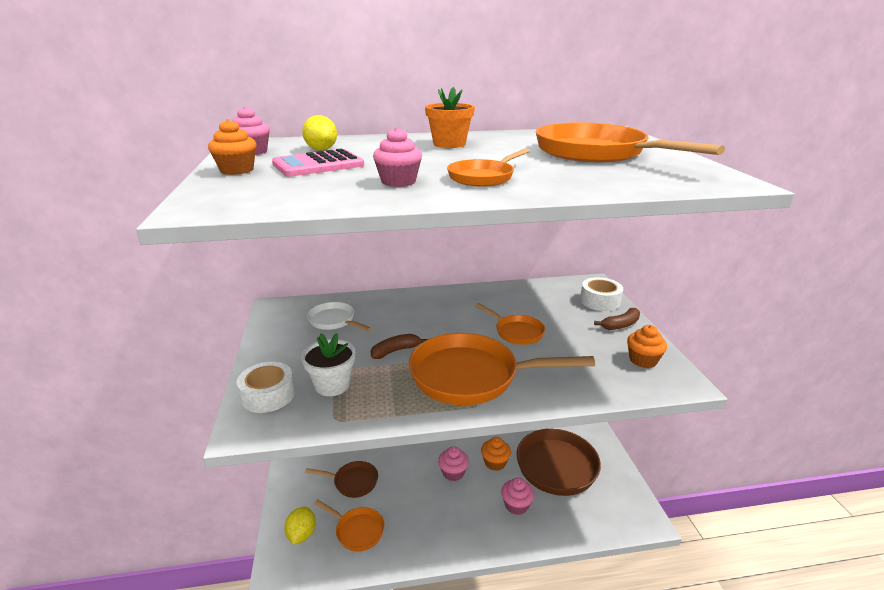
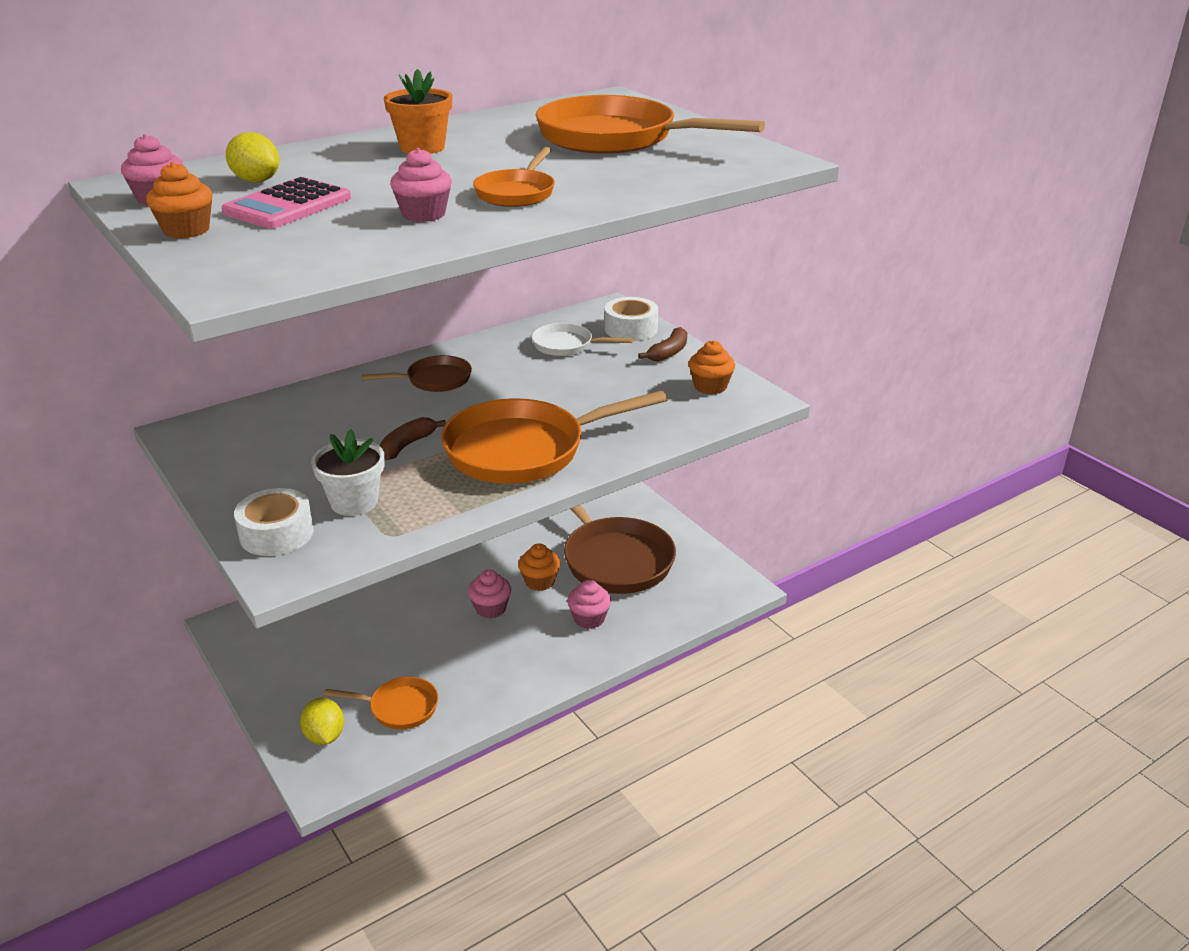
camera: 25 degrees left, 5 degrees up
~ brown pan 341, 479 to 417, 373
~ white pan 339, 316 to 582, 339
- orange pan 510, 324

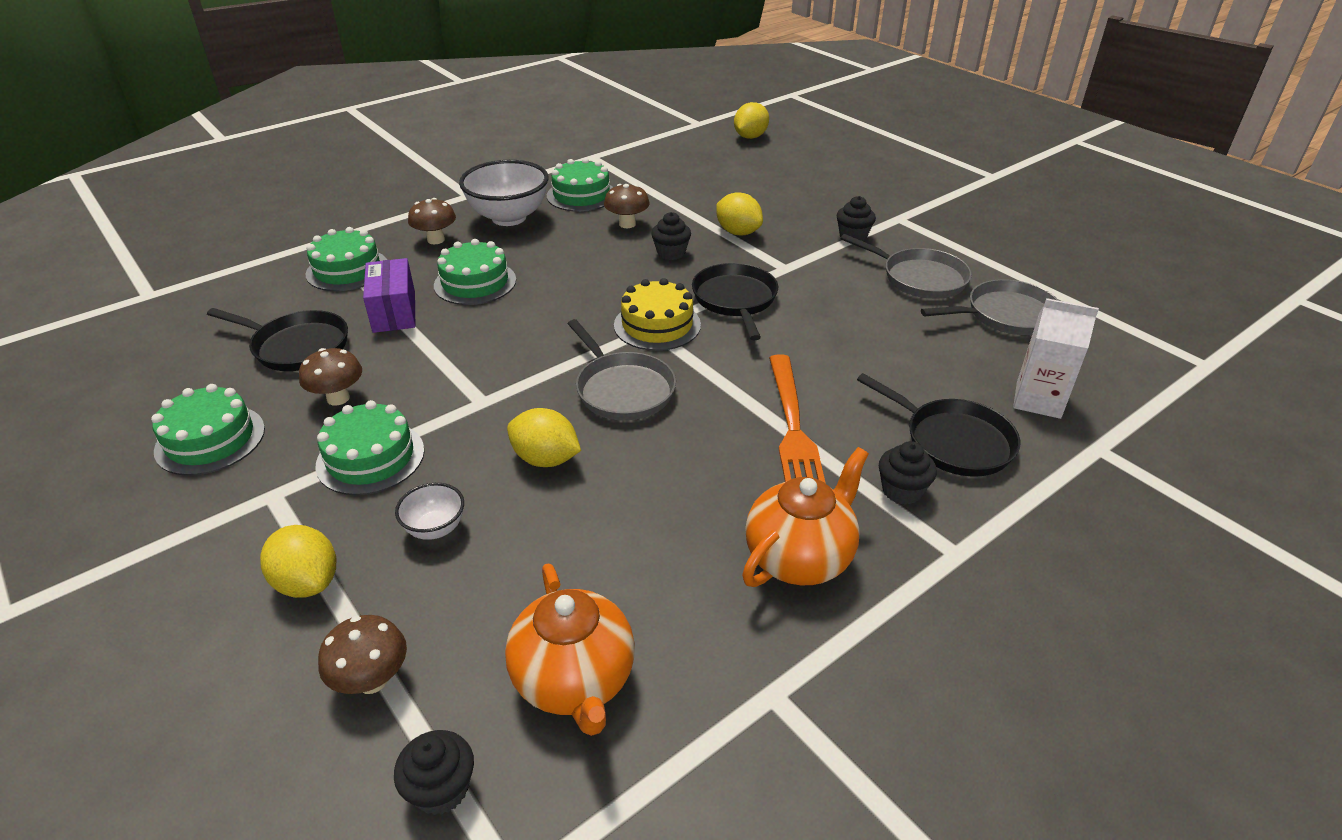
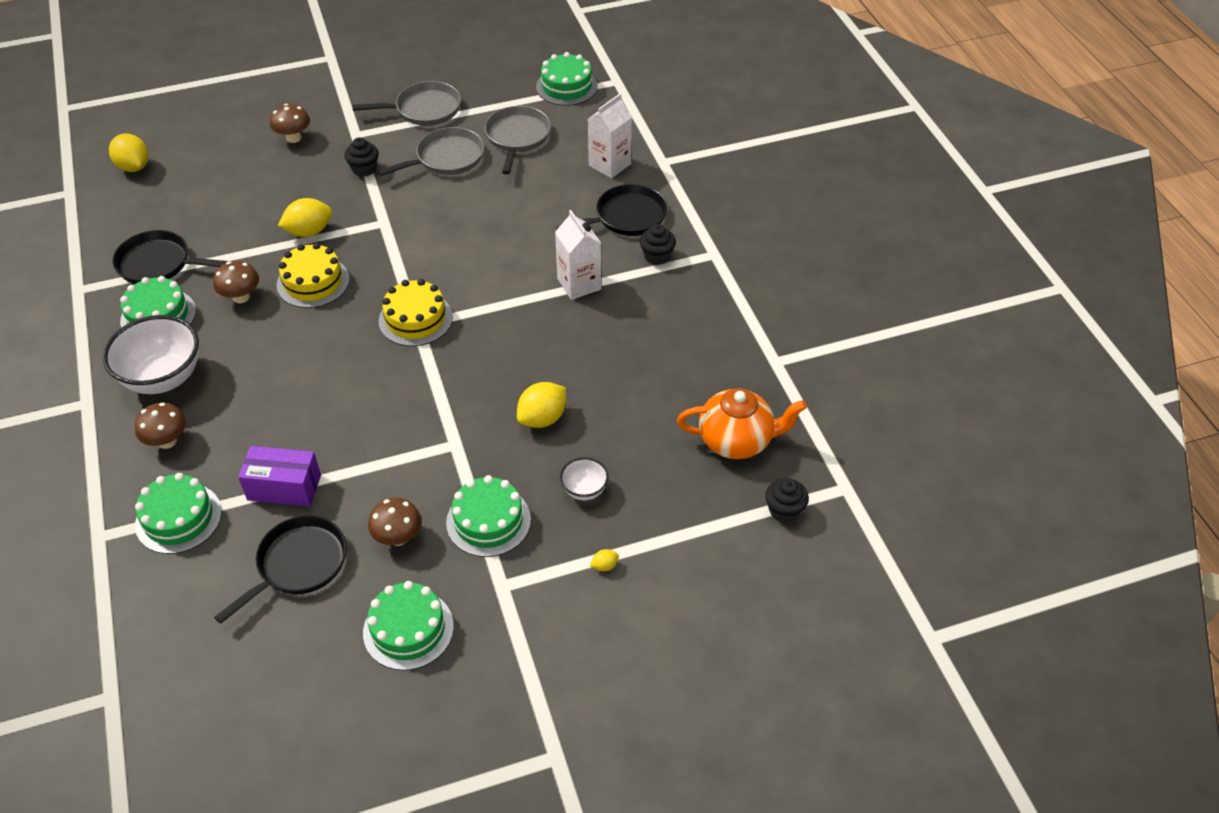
camera: 70 degrees left, 10 degrees up
~ yellow lemon 298, 561 = 604, 560 x0.45
~ brown mushroom 362, 654 to 290, 123
~ green cake 475, 272 to 567, 79
~ grey pan 622, 370 to 406, 103
~ black cupcake 671, 236 to yellow cake 313, 275
~ black pan 735, 301 to 170, 257
- orange teapot 805, 517
~ orange fork 797, 418 to white carton 578, 255

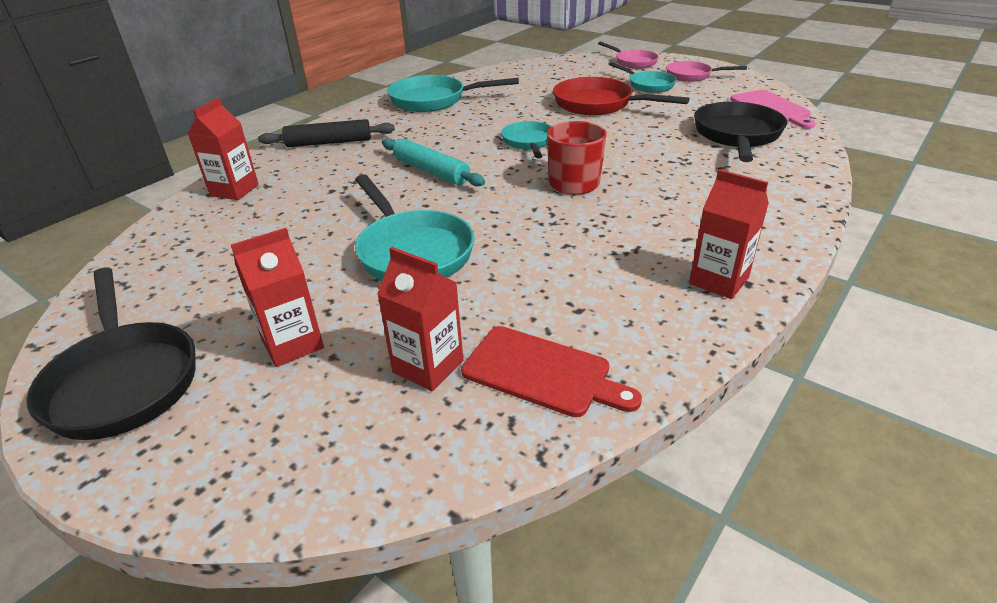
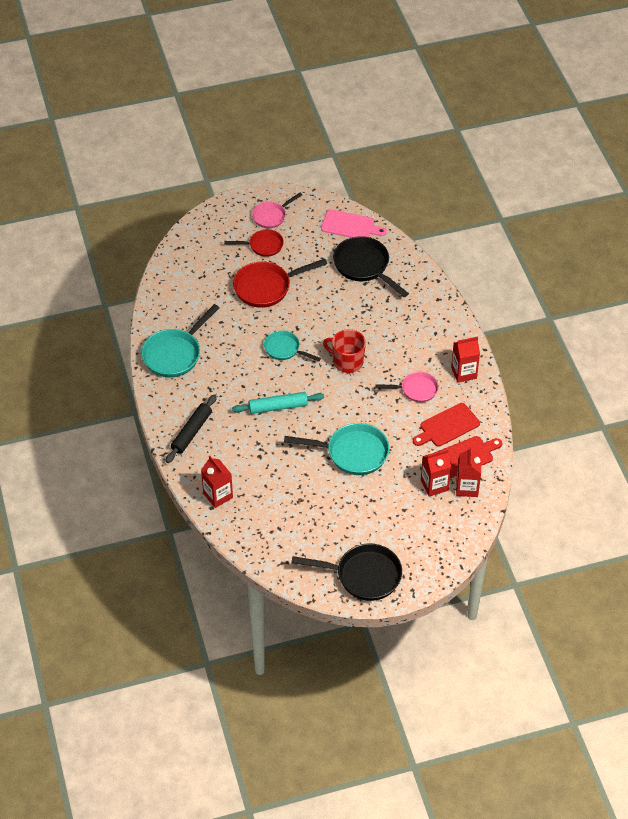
camera: 55 degrees left, 15 degrees up
~ red carton 277, 297 to 468, 471
~ pink pan 628, 55 to 406, 387
~ turquoise pan 642, 77 to red pan 254, 243
+ red cutting board 446, 425

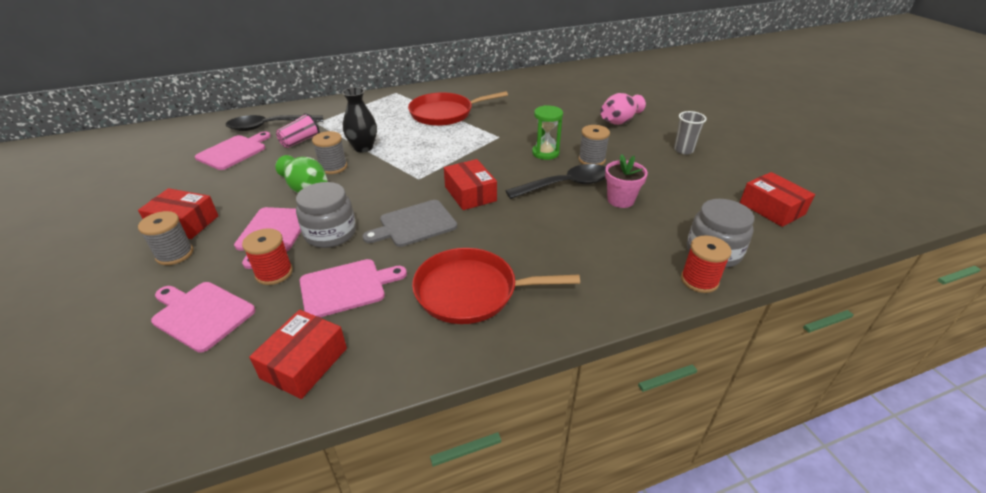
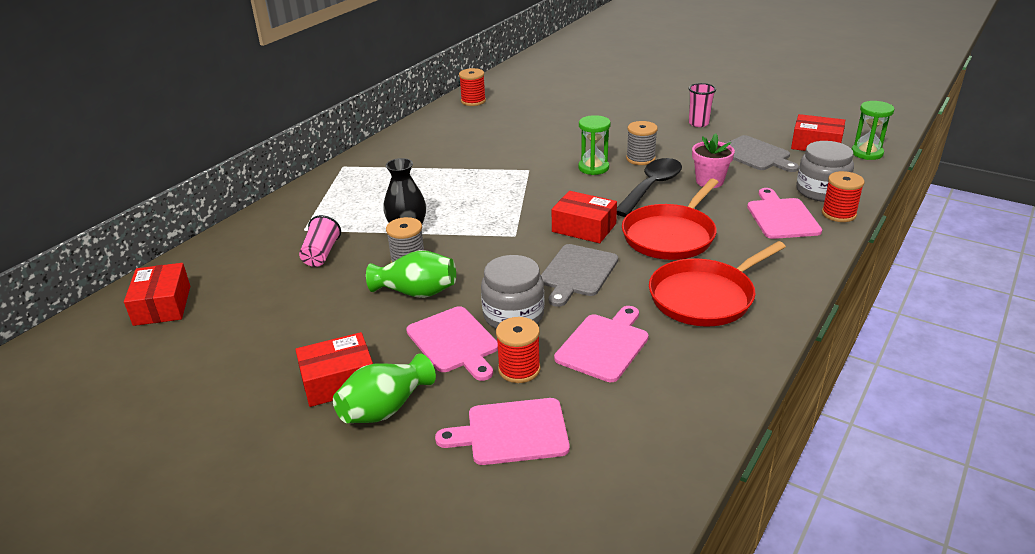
camera: 35 degrees left, 5 degrees down
~ grey spool 166, 238 to green vase 384, 388
~ pink cutting board 233, 150 to 784, 213
- black spoon 274, 123
~ red box 298, 354 to 157, 294
~ red pan 458, 108 to 670, 219
- pink vase 623, 109
~ grey cup 690, 133 to pink cup 702, 105
+ red spool 472, 87
+ grey cutting board 762, 153
+ green hourglass 873, 130

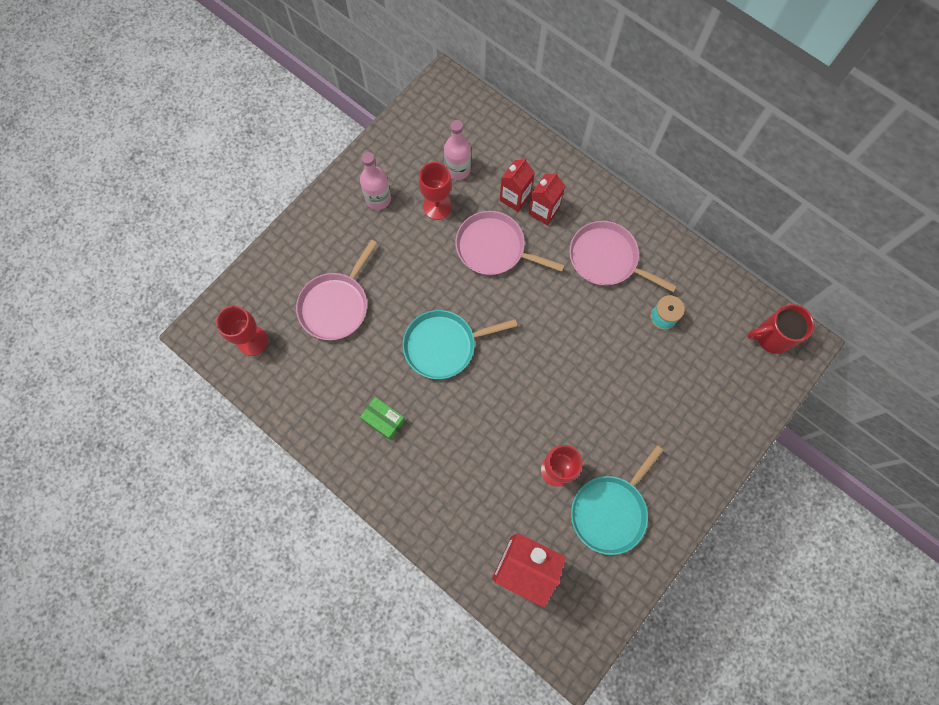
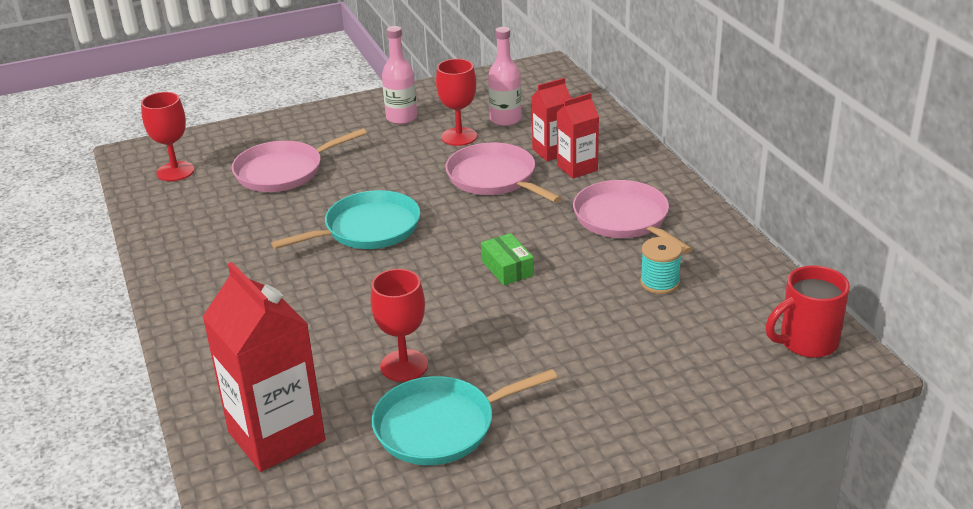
camera: 30 degrees right, 40 degrees down
~ green box 382, 418 to 507, 259
~ turquoise pan 460, 344 = 345, 219 135 degrees clockwise
~ red mug 780, 329 = 808, 311 45 degrees counterclockwise

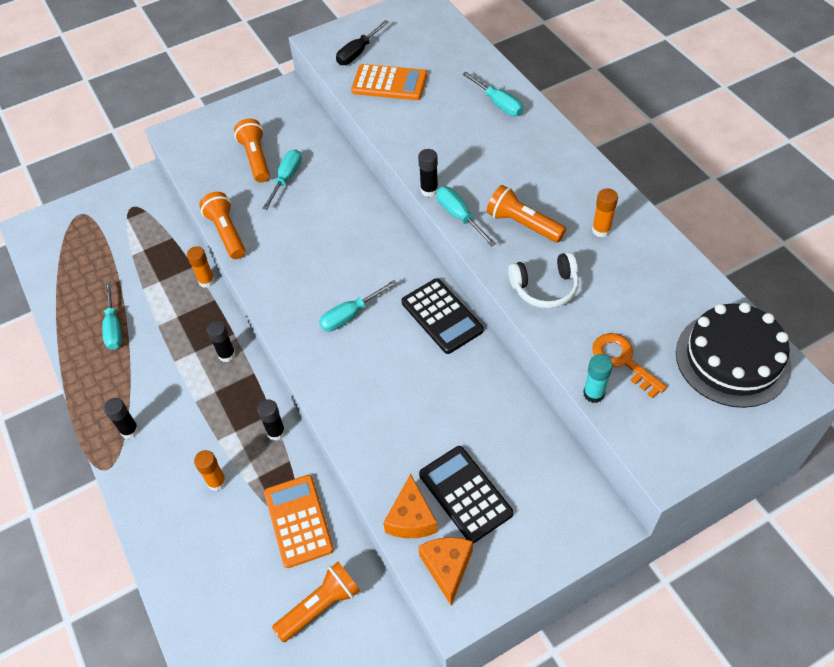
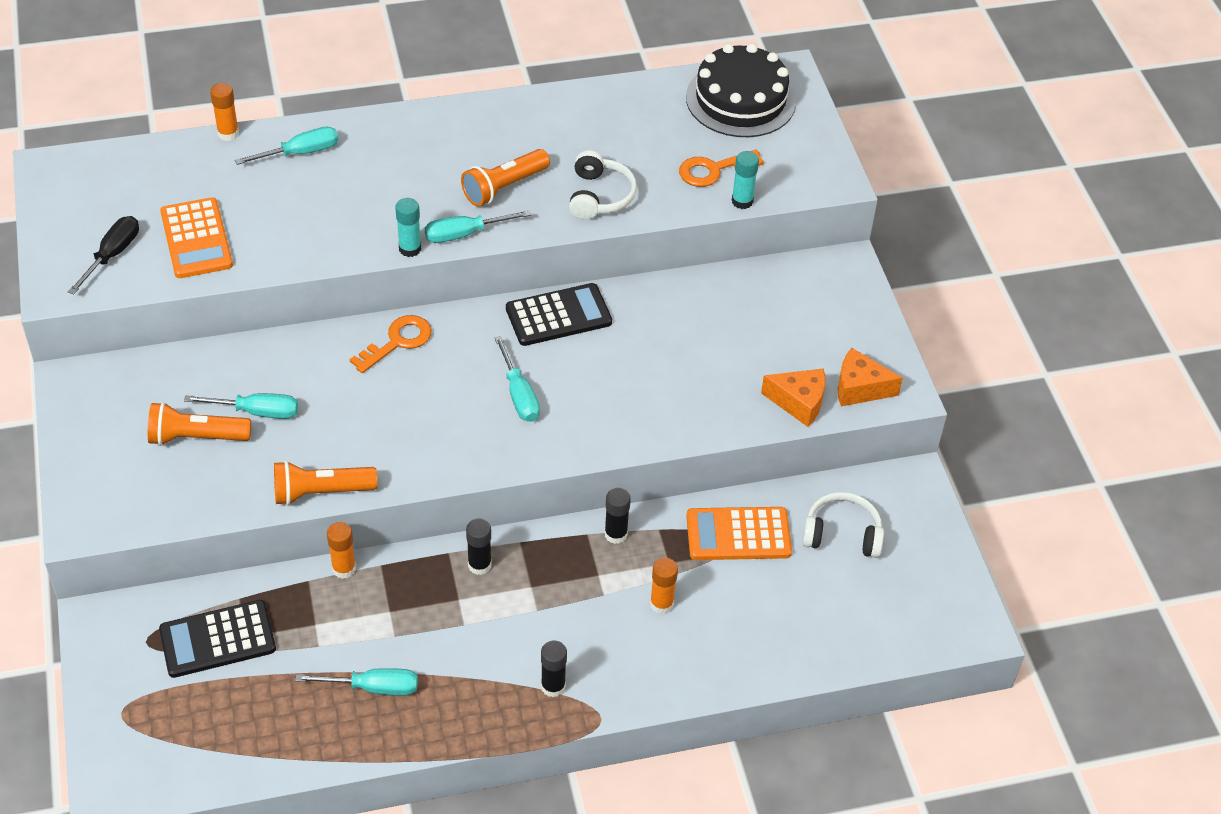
camera: 80 degrees left, 5 degrees down
~ turquoise screwdriver 282, 179 = 241, 406 150 degrees clockwise
~ orange flashlight 316, 602 to white headphones 843, 525
~ black screwdriver 362, 42 = 103, 255 120 degrees counterclockwise
~ orange calculator 389, 82 = 196, 237 135 degrees clockwise
~ black glue stick 428, 173 to turquoise glue stick 408, 227
~ black calculator 466, 494 to 217, 639
~ orange glue stick 605, 213 to 224, 112
+ orange key 391, 344

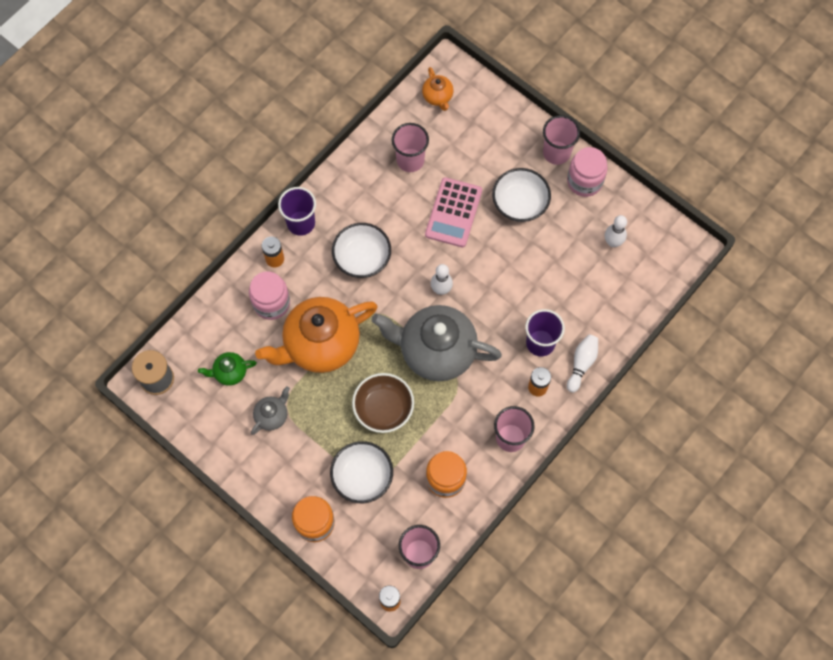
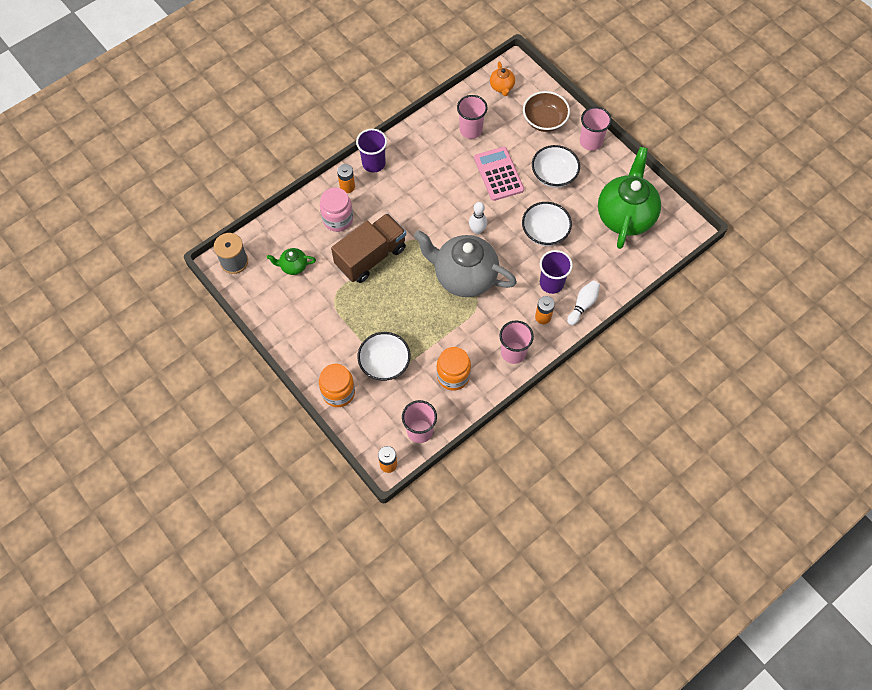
camera: 10 degrees right, 5 degrees down
- grey teapot 270, 410
~ orange teapot 316, 335 to brown truck 368, 248
~ white bowl 361, 250 to 547, 224
~ brown bowl 383, 403 to 546, 111
~ pink calculator 453, 212 = 499, 174 135 degrees clockwise
- pink jar 587, 172
~ white bowling pin 616, 231 to green teapot 629, 198

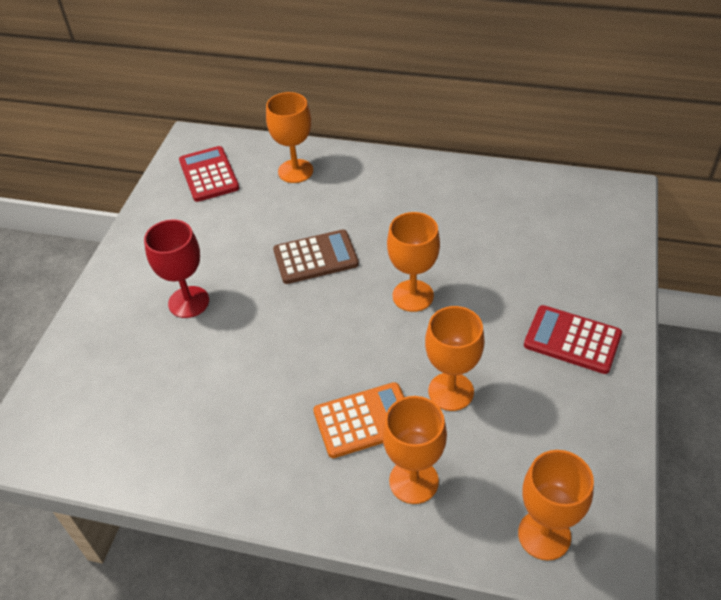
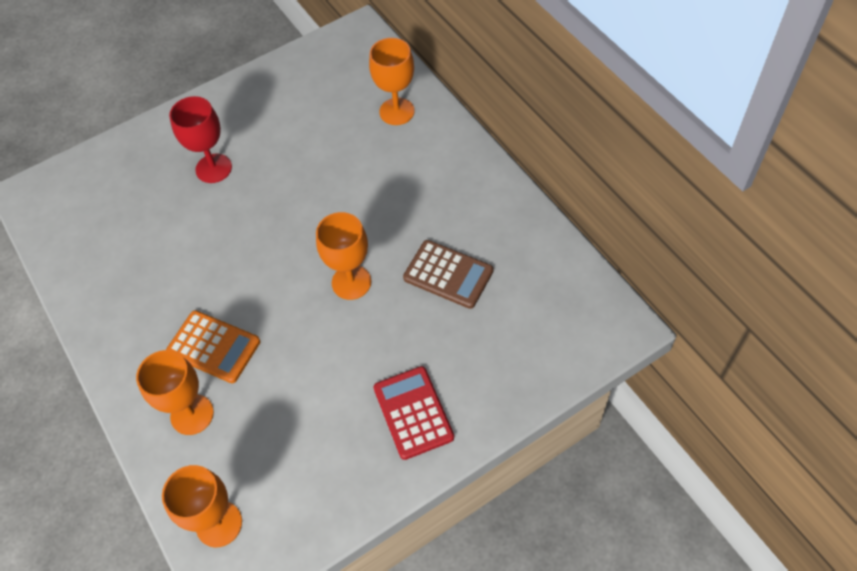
camera: 45 degrees right, 10 degrees up
- red calculator 209, 174
~ brown calculator 316, 257 to 448, 274
- orange goblet 455, 358

